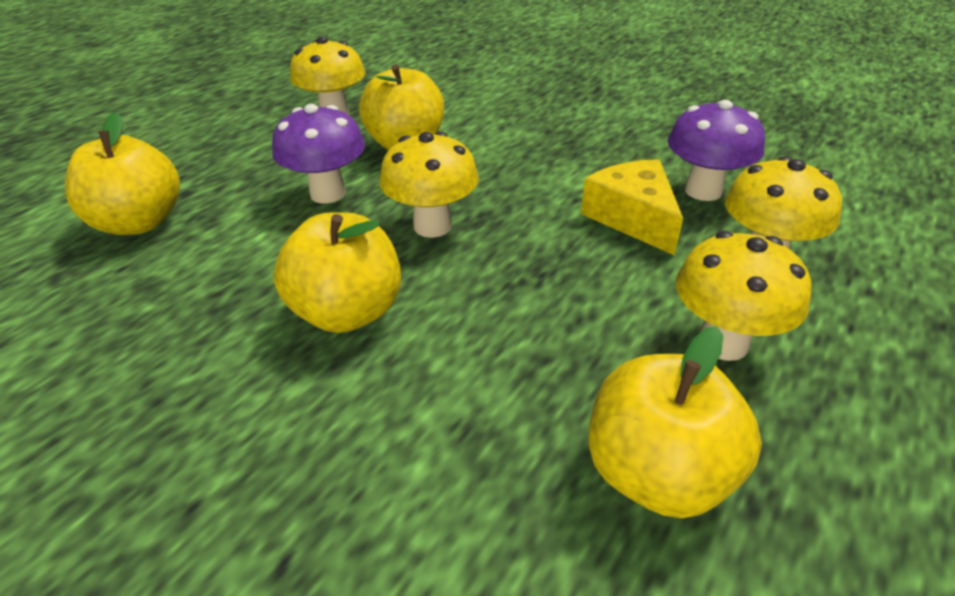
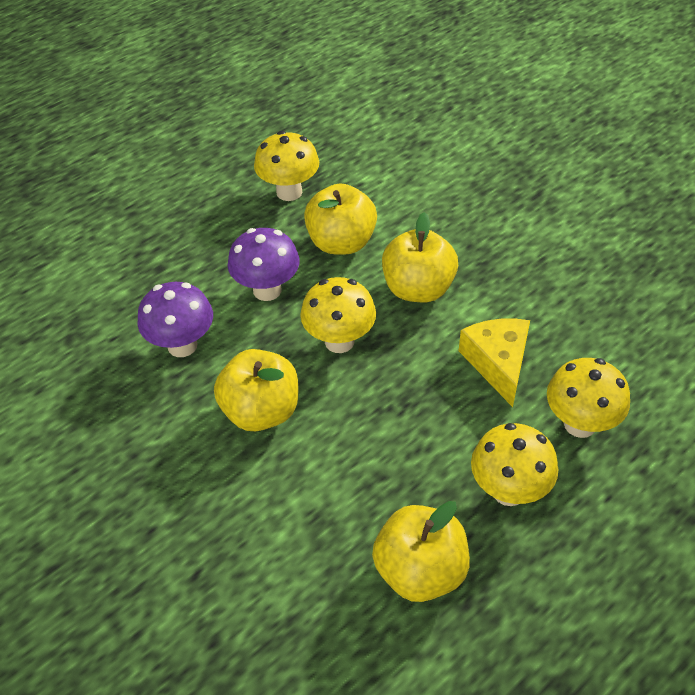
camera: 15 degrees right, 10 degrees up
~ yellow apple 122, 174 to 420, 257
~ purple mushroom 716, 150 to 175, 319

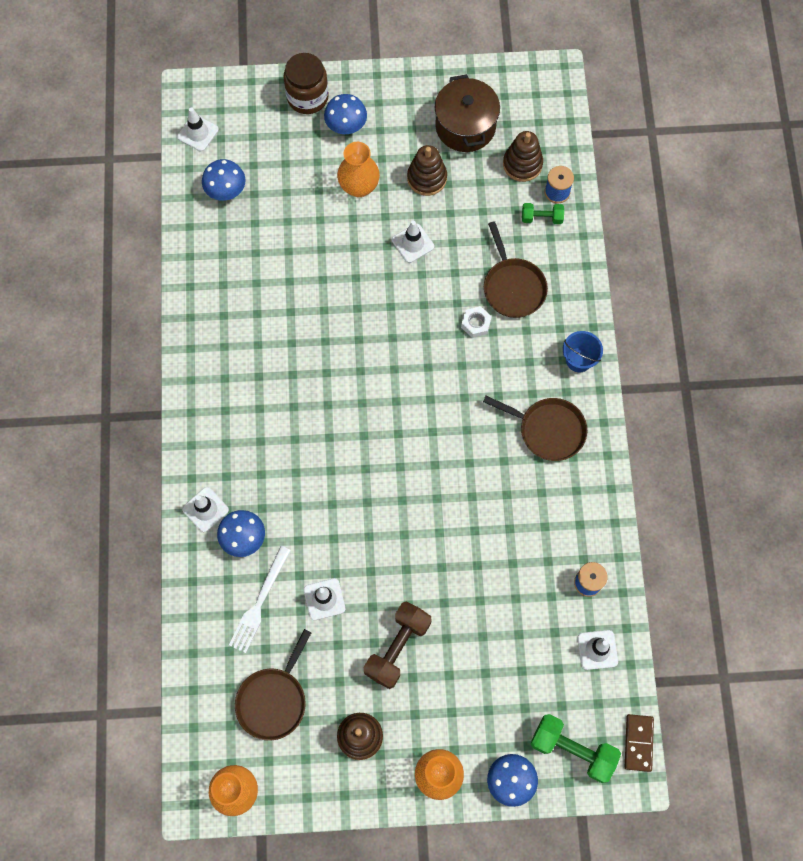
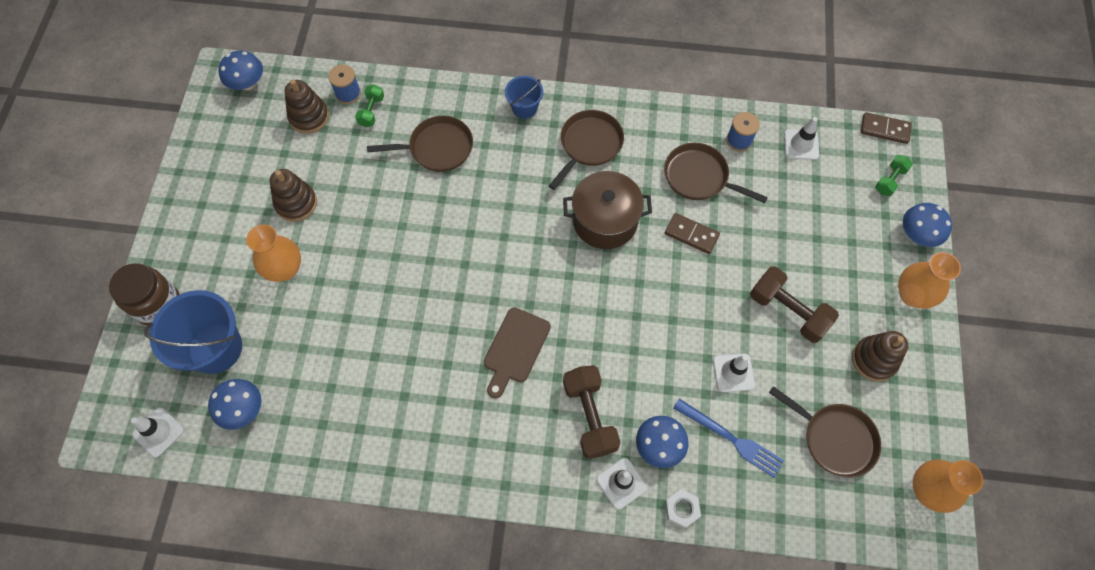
camera: 80 degrees left, 5 degrees down
~ white fork 260, 599 to blue fork 728, 438
~ blue mushroom 345, 114 to 240, 70
- white traffic cone 413, 242
~ brown pot 467, 113 to 607, 210
~ white nut 476, 322 to 683, 509
~ green dumbbell 575, 748 = 894, 175 x0.56
+ blue bucket 193, 332
+ brown cutting board 517, 352
+ brown dumbbell 592, 412
+ brown pan 716, 173
+ brown domino 692, 233

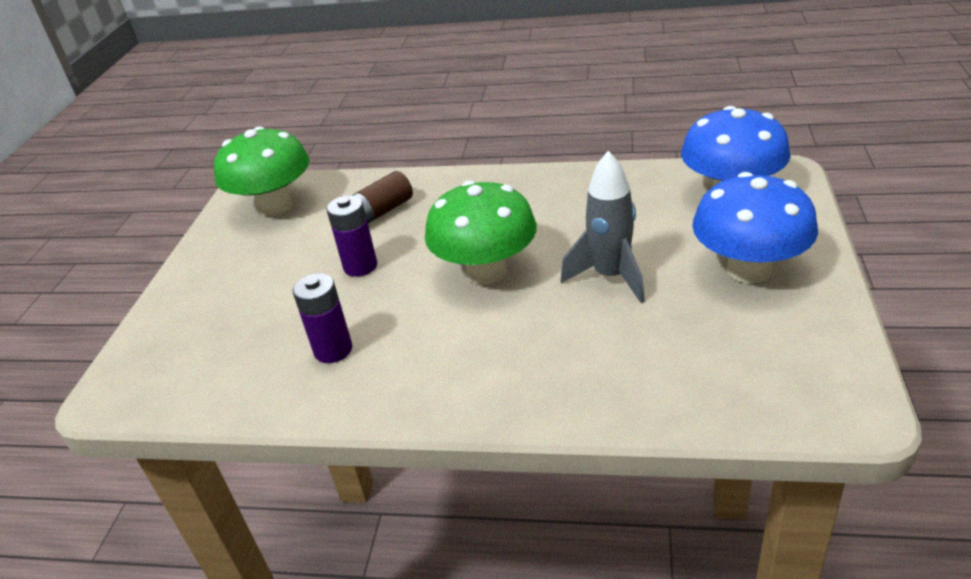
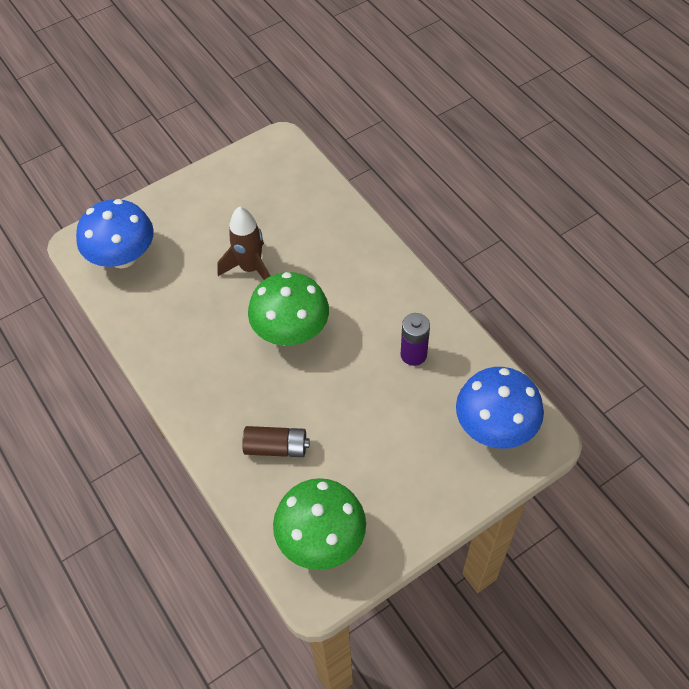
camera: 135 degrees left, 20 degrees up
- purple battery 351, 236
~ grey rocket 603, 227 to brown rocket 243, 243
~ blue mushroom 755, 227 to 500, 408

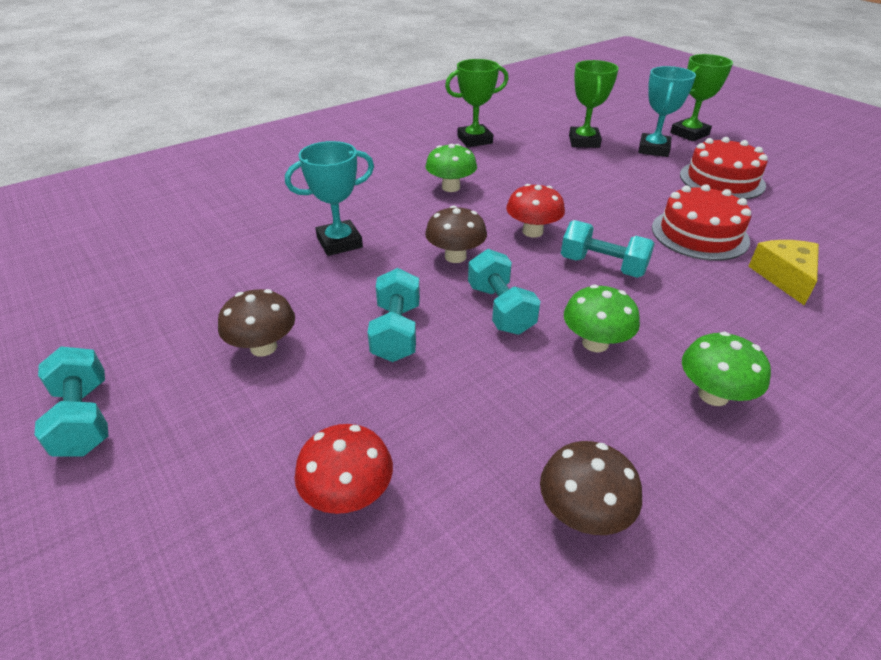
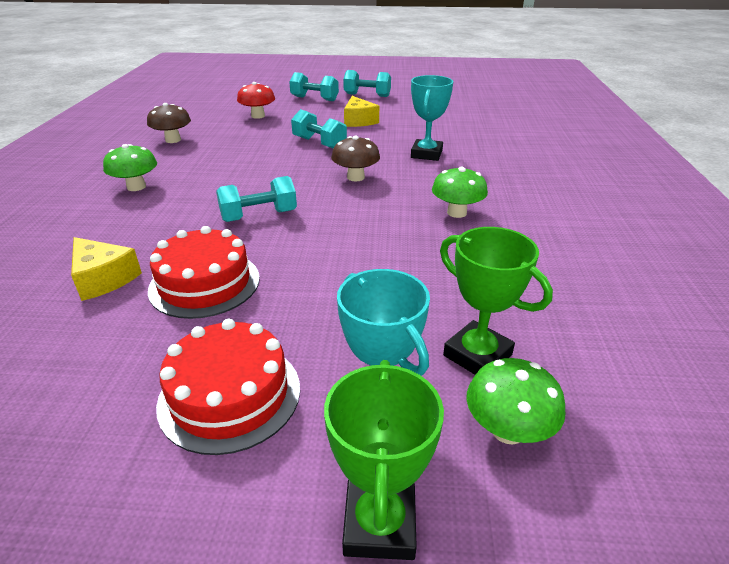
camera: 130 degrees right, 5 degrees down
~ brown mushroom 256, 323 to yellow cheese 361, 111
- green trophy 477, 103
~ turquoise dumbbell 504, 292 to 314, 86
- red mushroom 535, 211
~ green mushroom 602, 318 to 516, 401

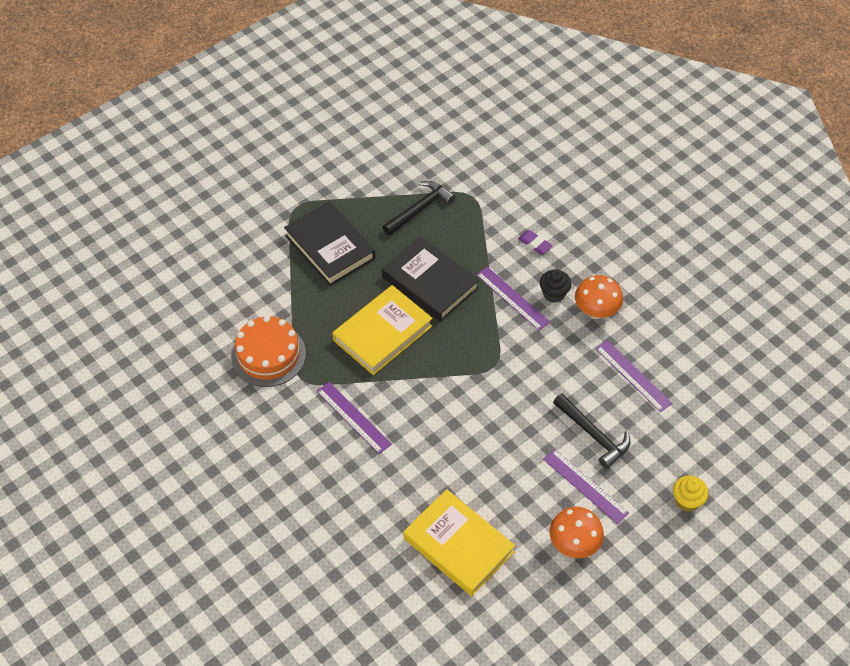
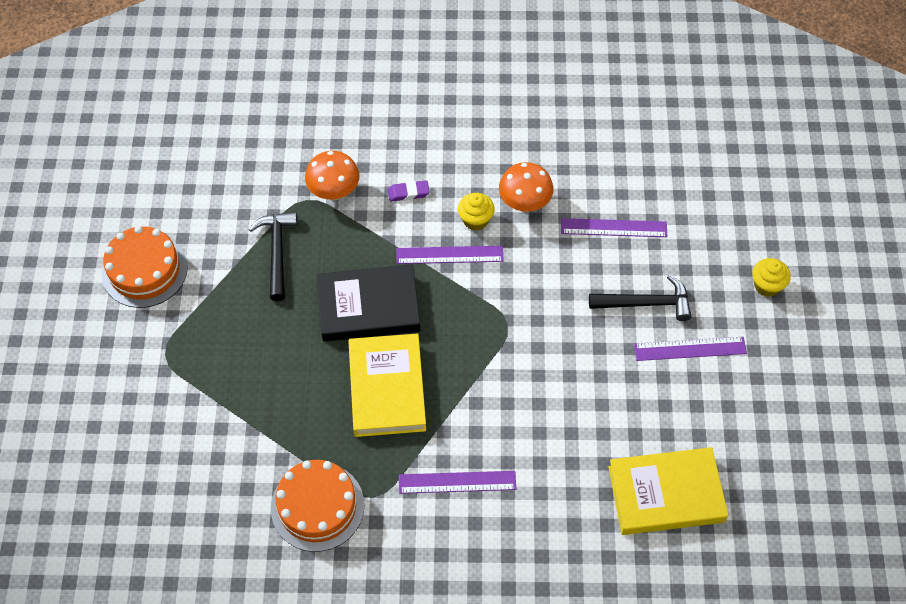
camera: 50 degrees left, 5 degrees up
- black book 329, 244
~ black cupcake 555, 286 to yellow cupcake 476, 212
~ orange mushroom 577, 532 to 332, 175
+ orange cake 145, 267

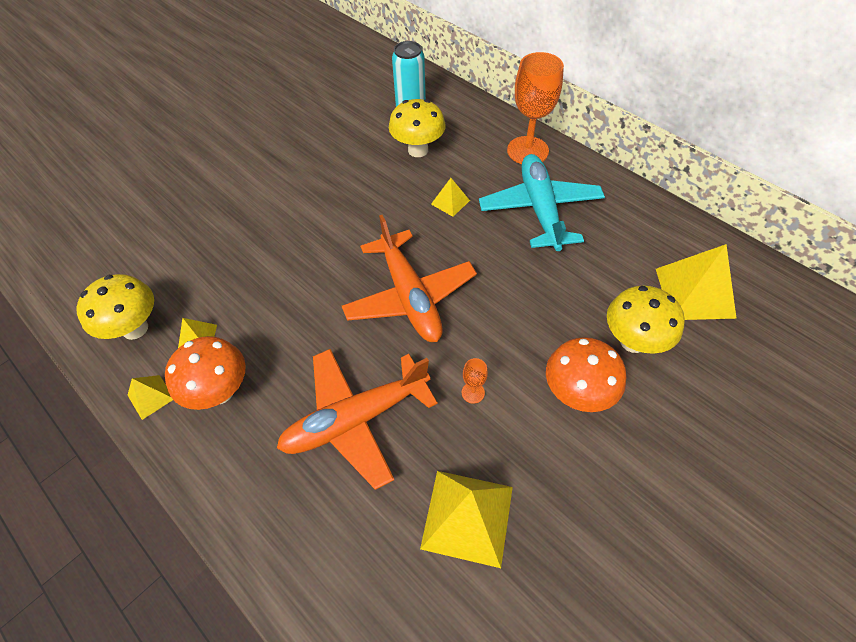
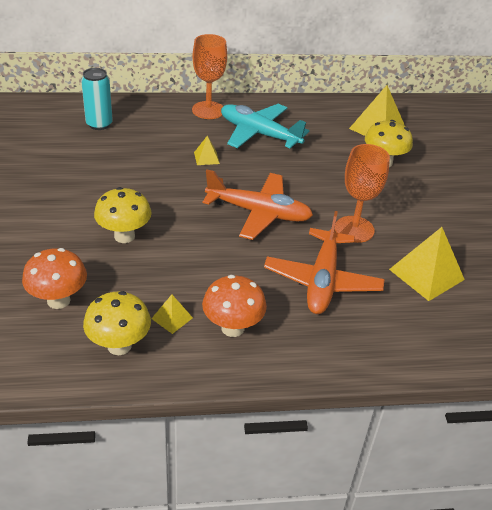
camera: 55 degrees left, 15 degrees down
- yellow pyramid 150, 397
~ yellow mushroom 417, 128 to 122, 215
~ orange goblet 475, 381 = 362, 193 x2.38
~ orange mushroom 586, 374 to 54, 278

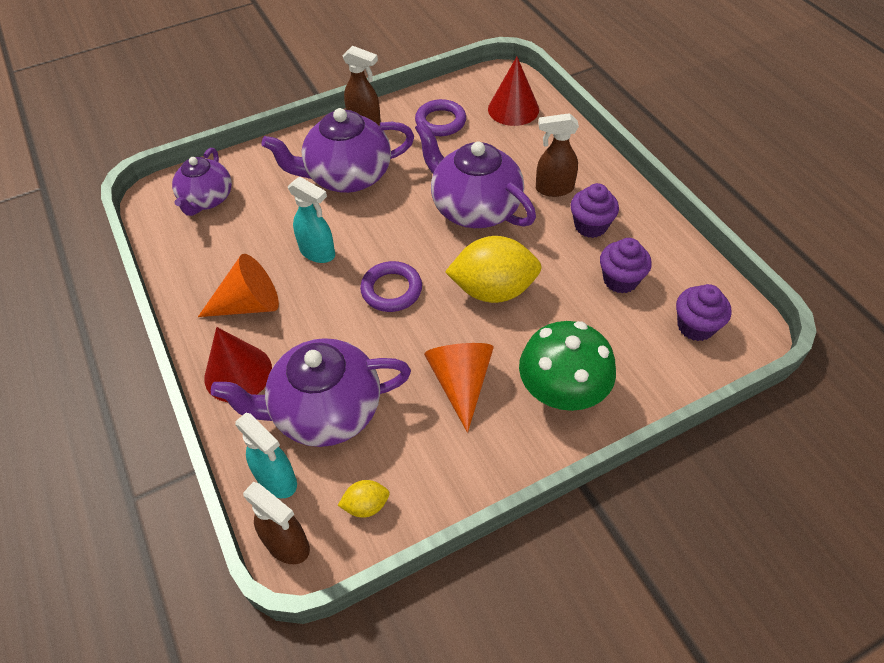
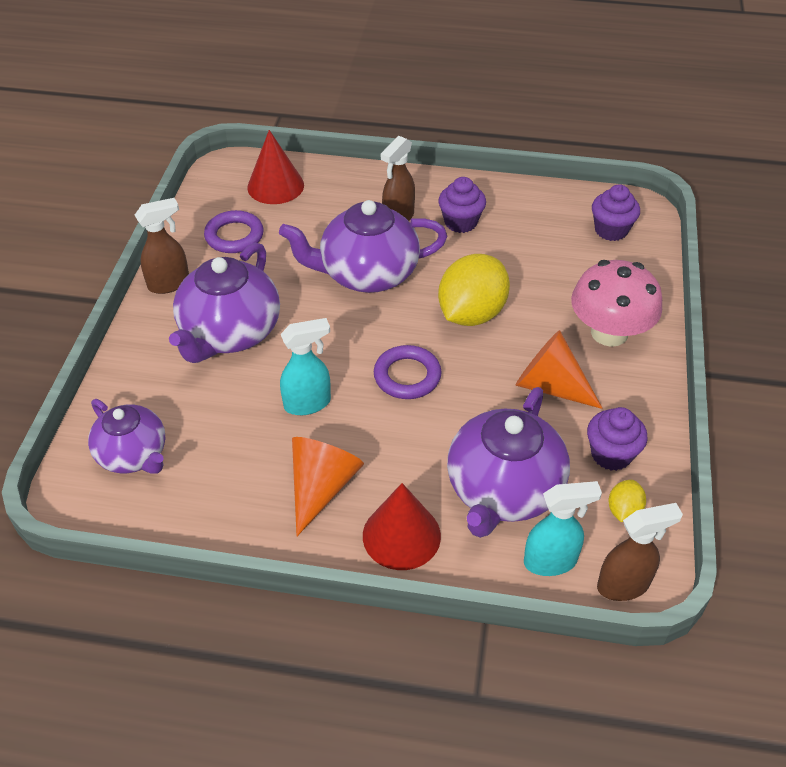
camera: 55 degrees left, 5 degrees down
~ green mushroom 567, 366 to pink mushroom 616, 303
~ purple cupcake 626, 265 to 617, 439

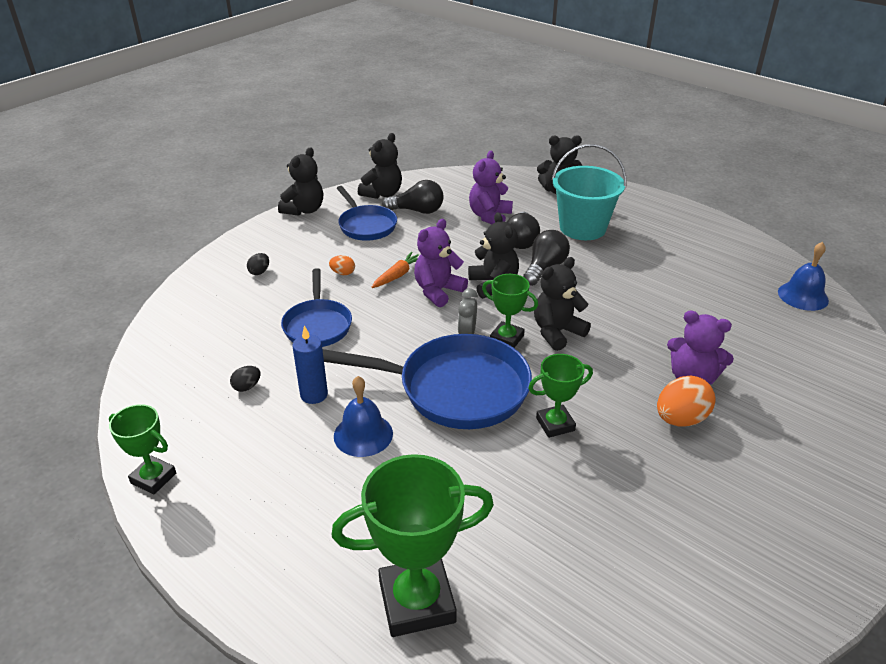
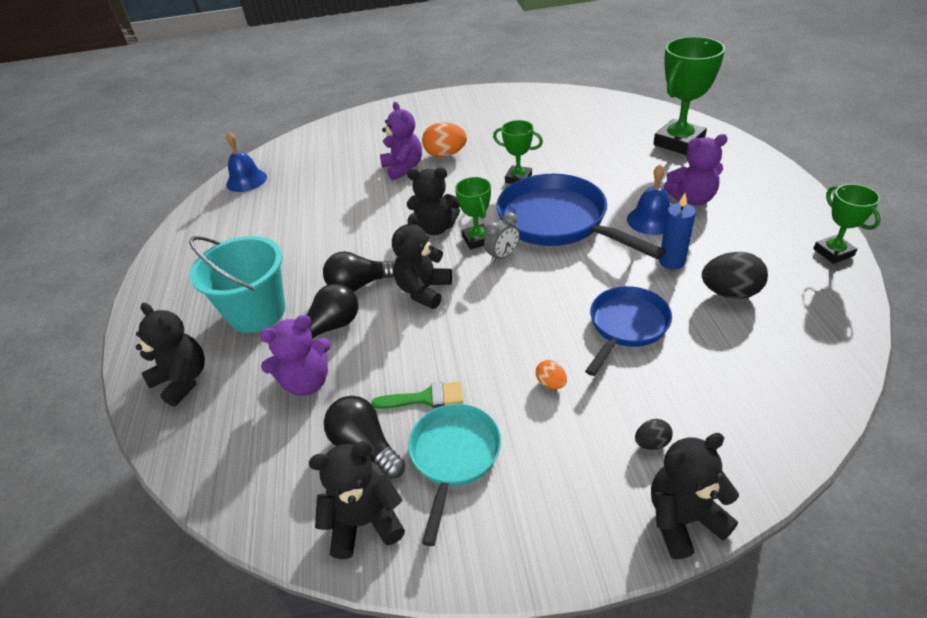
camera: 135 degrees left, 5 degrees up
~ black egg 245, 379 = 735, 275 x1.95
~ black teddy bear 300, 181 to 695, 496
~ green trophy 413, 545 = 689, 95 75 degrees counterclockwise
~ blue pan 367, 213 to turquoise pan 454, 475
- orange carrot 395, 270
~ purple teddy bear 441, 263 to 696, 170
+ green brush 417, 395

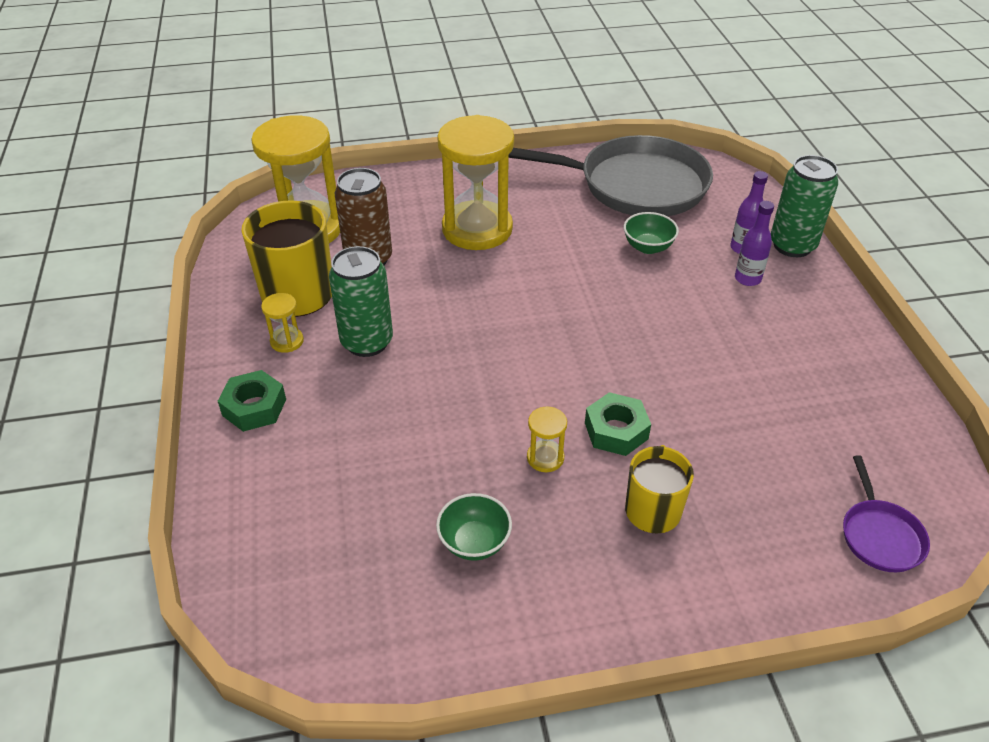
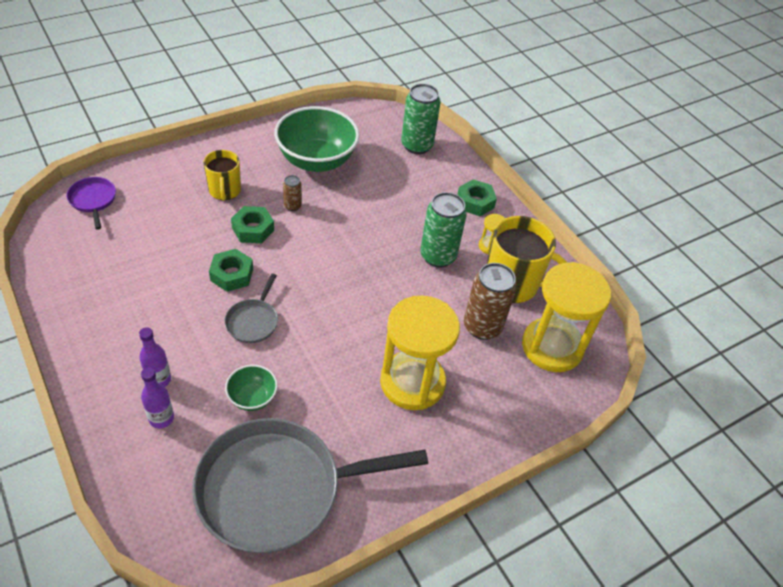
camera: 155 degrees right, 5 degrees up
~ green bowl 474, 527 = 316, 139 x2.11
~ yellow hourglass 547, 439 to brown can 292, 193
~ green can 804, 206 to 421, 119
+ green nut 231, 270
+ grey pan 251, 308

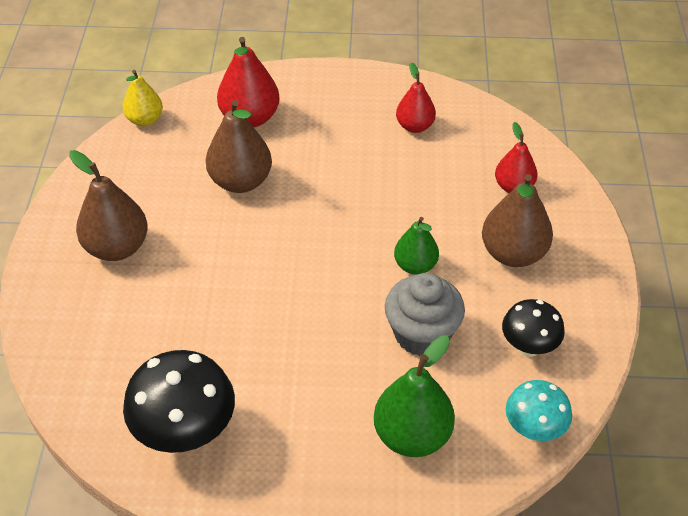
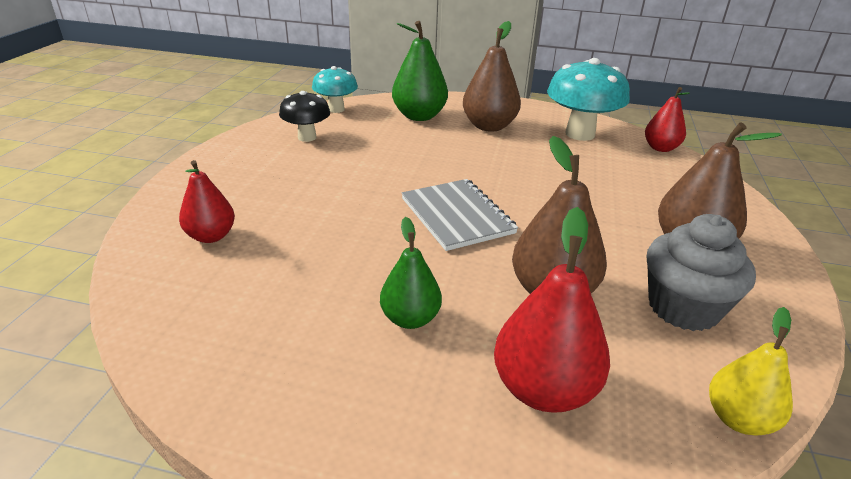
camera: 170 degrees left, 15 degrees down
~ black mushroom 179, 401 to turquoise mushroom 588, 99
~ grey cupcake 425, 314 to 701, 272
~ green pear 416, 246 to 411, 273
~ red pear 416, 97 to 667, 119
~ brown pear 517, 220 to 492, 76
+ grey notebook 460, 215

